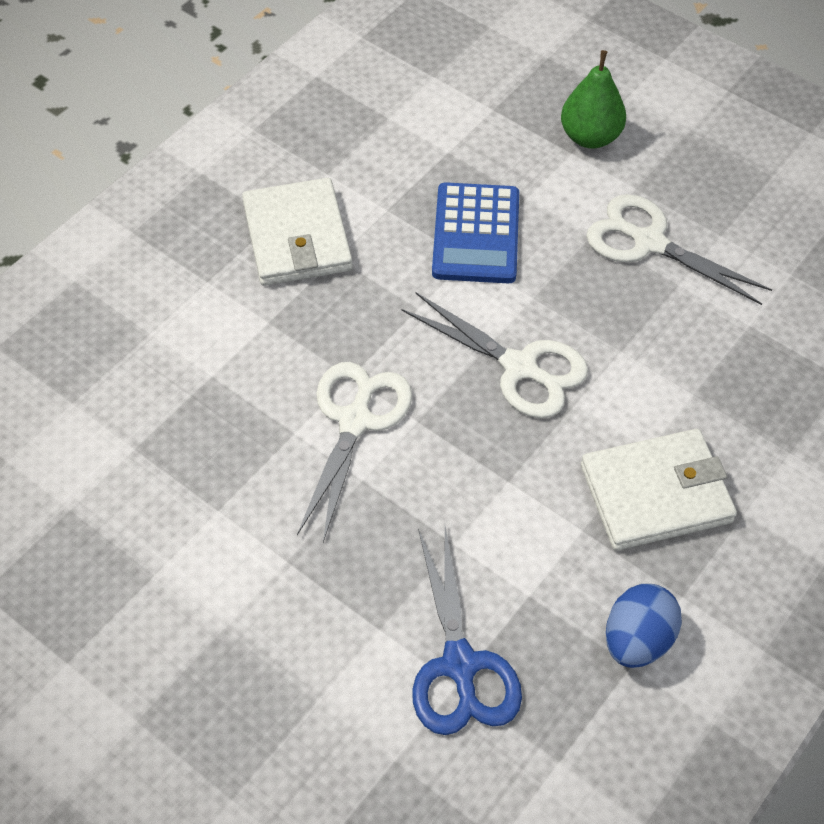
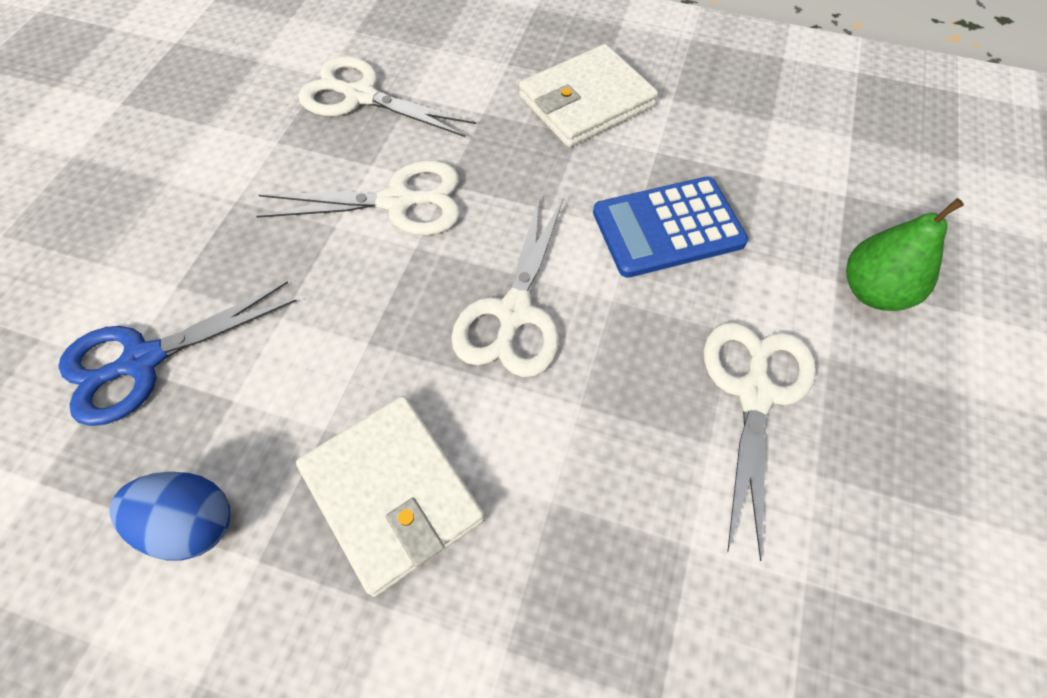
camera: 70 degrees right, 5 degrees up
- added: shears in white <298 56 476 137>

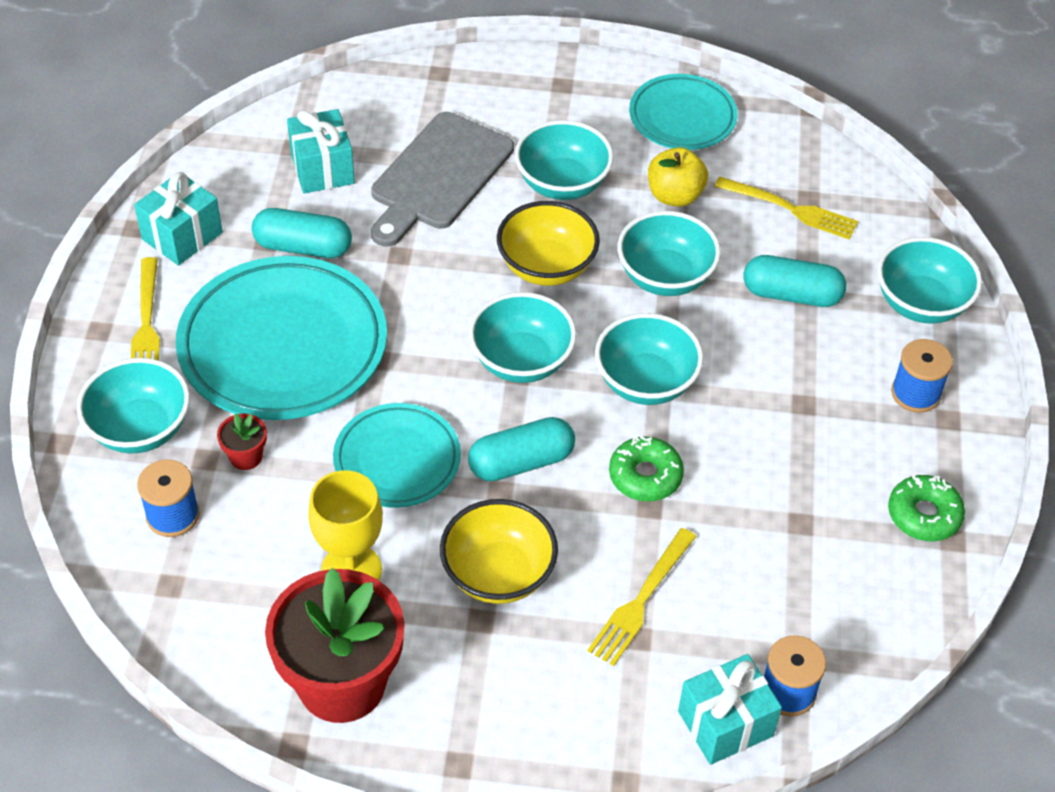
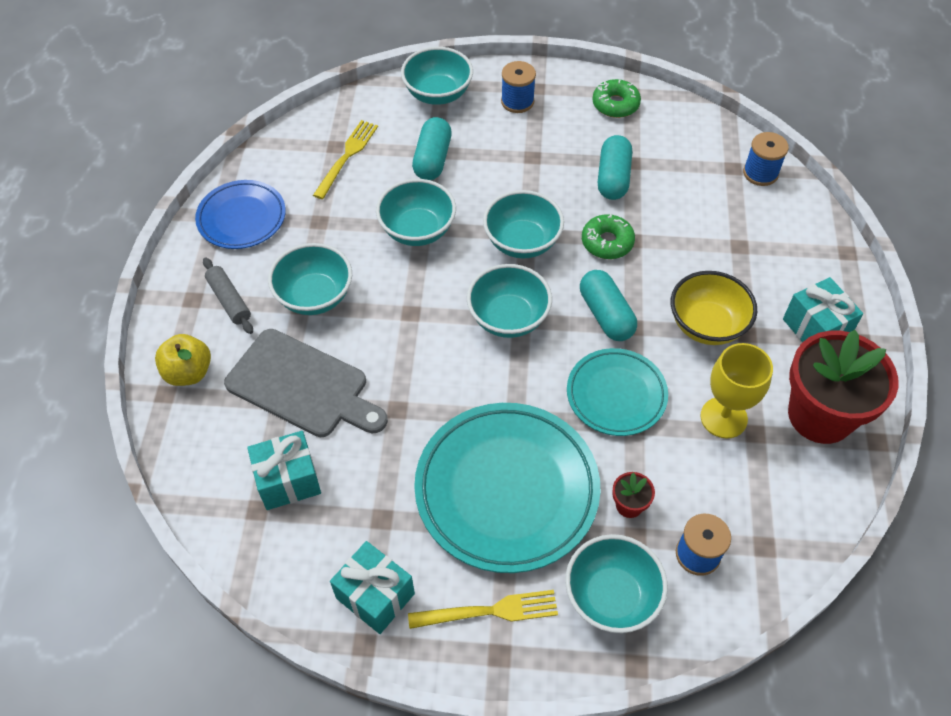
camera: 90 degrees left, 5 degrees up
- recoloured: plate in aqua <629 74 738 150> to plate in blue <195 180 286 249>
- moved: apple in golden <648 147 708 207> to <155 334 211 386>
- removed: serving bowl in golden <497 201 600 286>
- moved: pill in aqua <252 208 352 258> to <598 135 632 200>
- removed: fork in golden <587 528 696 666>
- moved: gift in aqua <678 654 782 765> to <783 277 863 342>
- added: pastry roller in ash-grey <203 258 253 334>

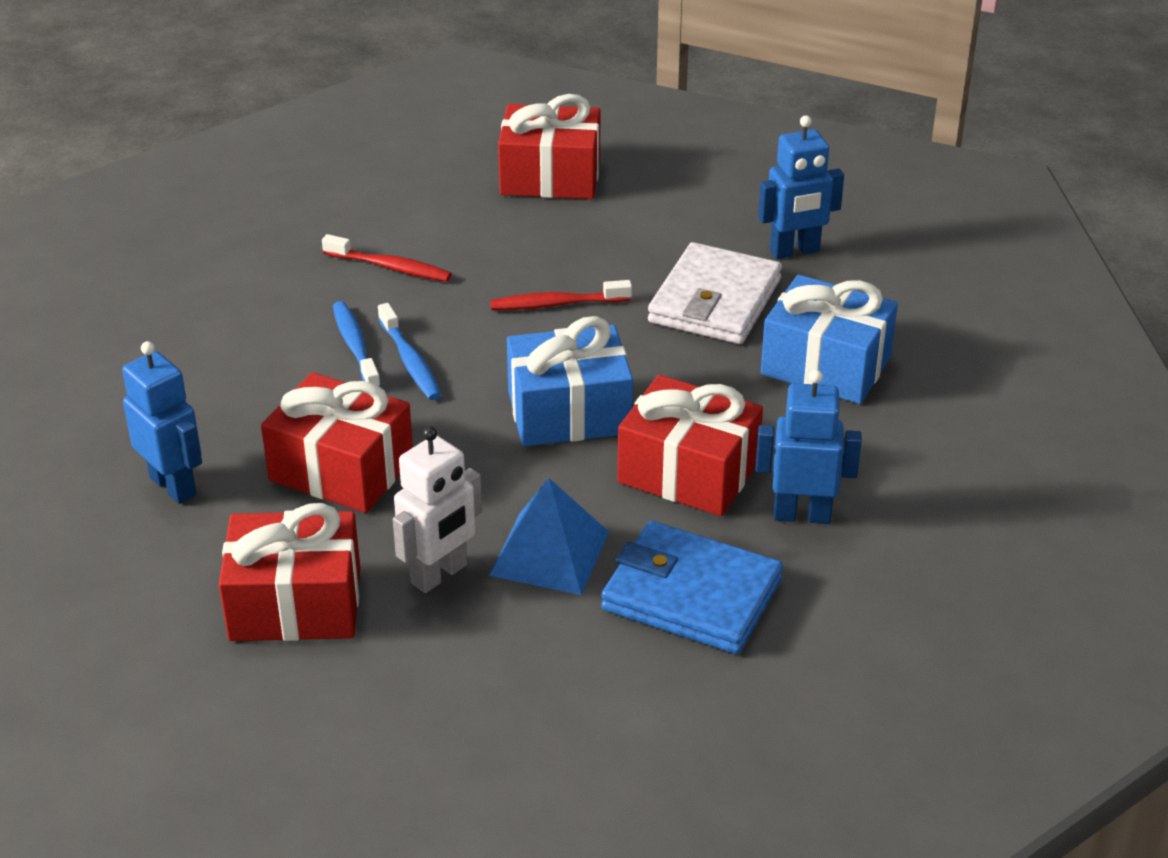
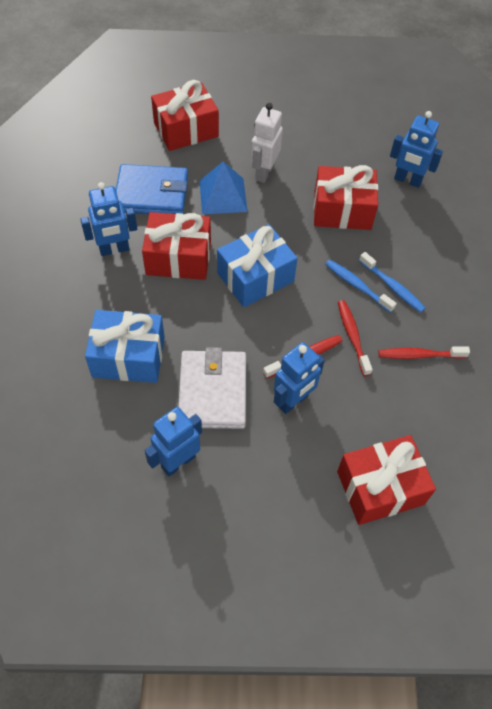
camera: 155 degrees right, 20 degrees up
- moved: gift in red <219 503 360 641> to <151 80 219 151>
- added: toothbrush in red <338 300 373 376>
- added: robot in blue <274 342 325 414>

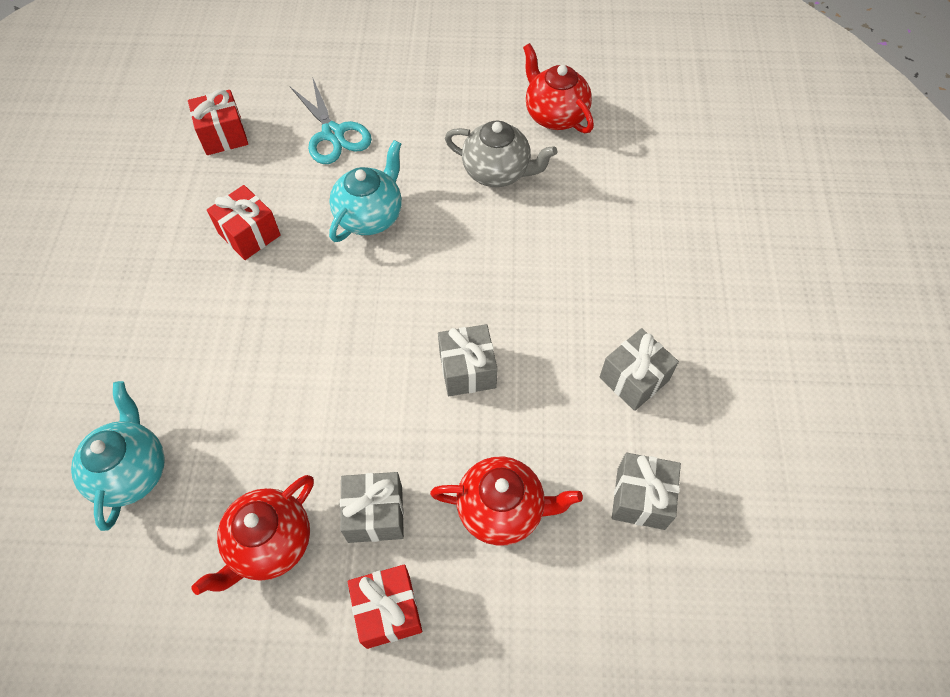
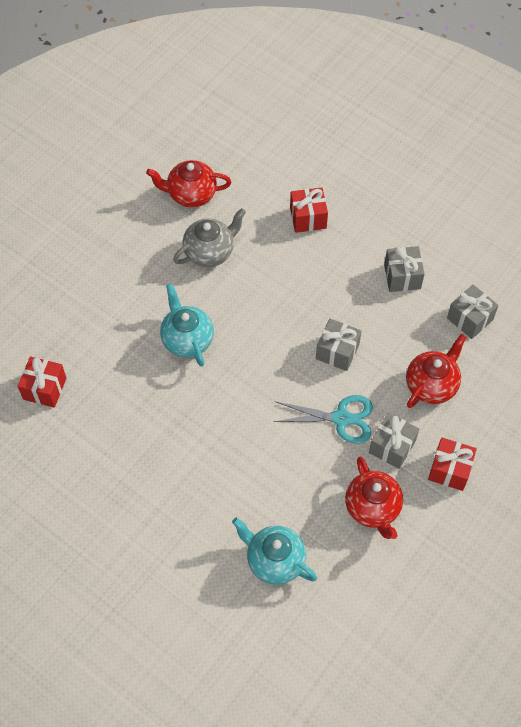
camera: 55 degrees left, 0 degrees up
- moved: shears in aqua <290 77 372 164> to <273 395 373 444>
- moved: gift in red <207 185 281 260> to <290 187 328 233>

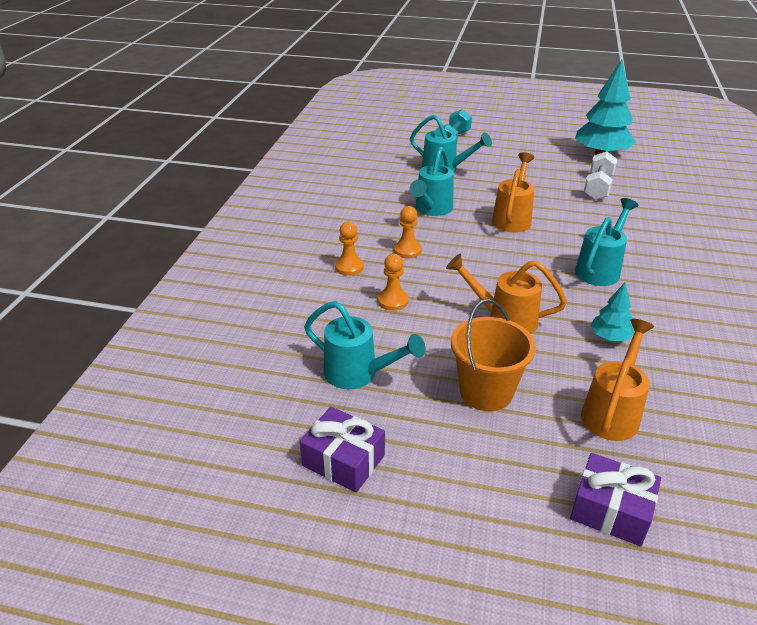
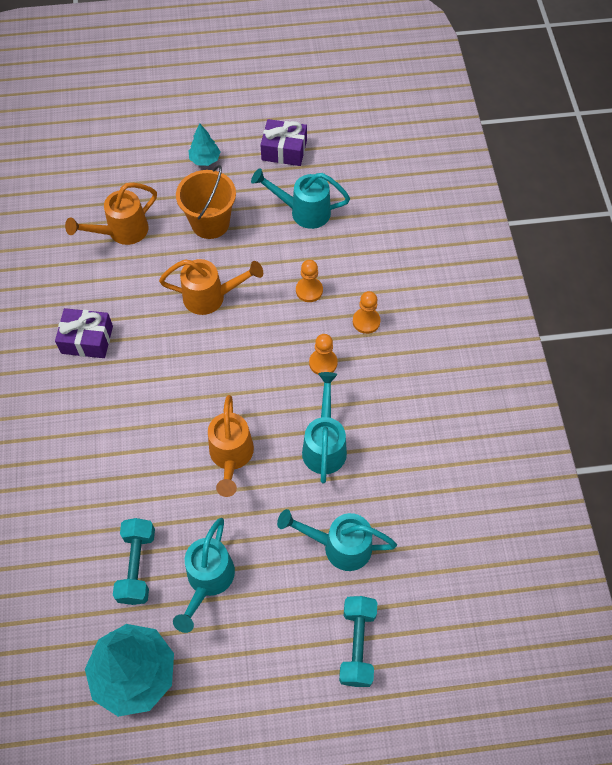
camera: 160 degrees right, 25 degrees up
- recoloured: dumbbell in white <584 151 618 200> to dumbbell in aqua <113 518 155 605>
- moved: watering pot in aqua <575 198 638 286> to <173 518 235 633>
- moved: tree in aqua <590 283 634 341> to <189 124 220 166>
- turned: watering pot in orange-coloured <581 319 654 441> = <65 183 157 245> 45 degrees clockwise
- moved: gift in royal purple <570 453 661 546> to <55 308 113 358>

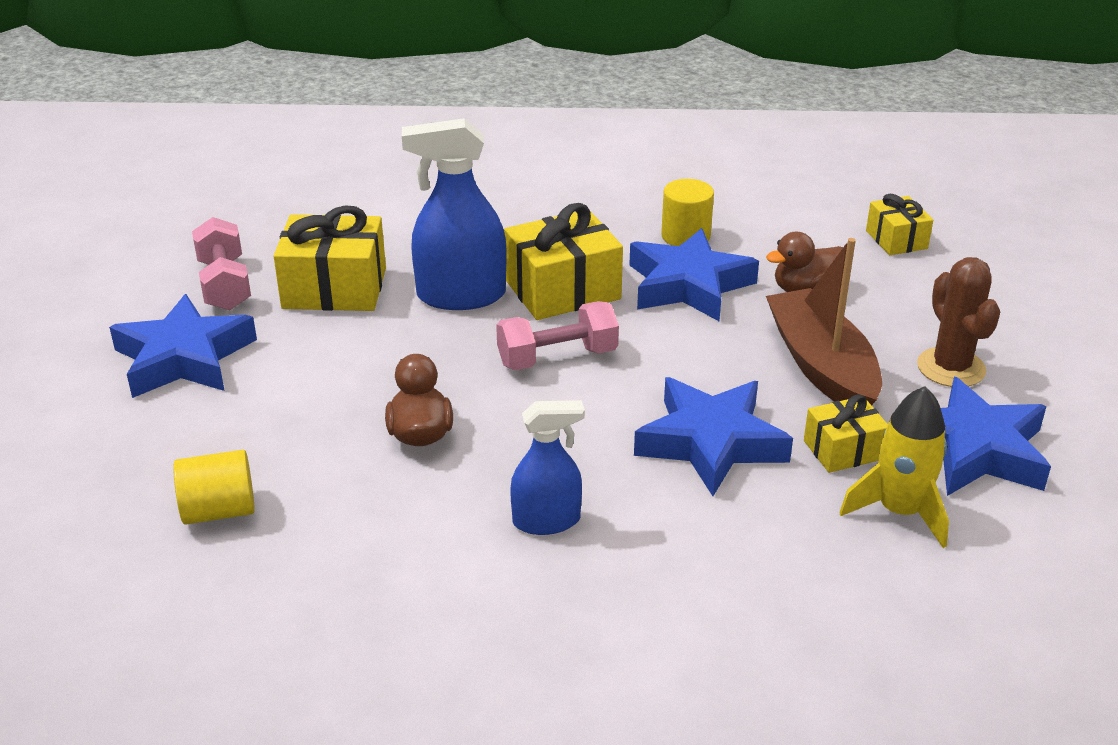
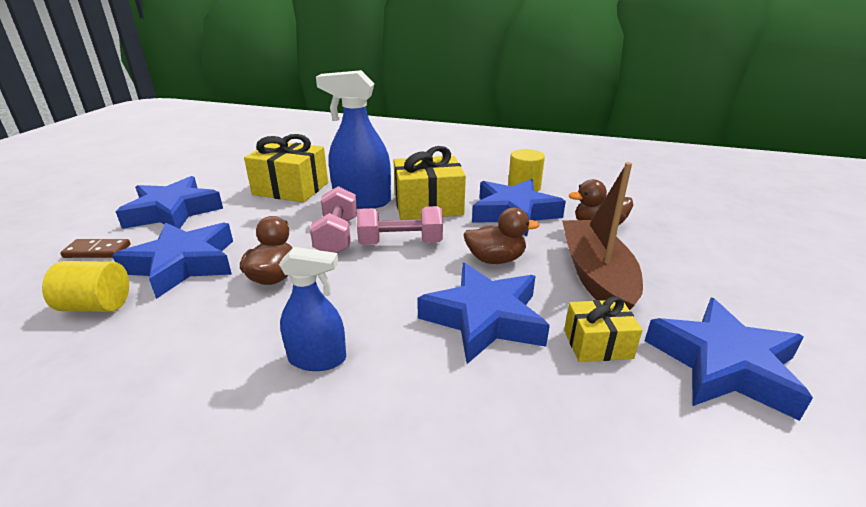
camera: 15 degrees right, 5 degrees down
- removed: gift in golden <866 194 933 255>
- moved: dumbbell in rose-pink <192 217 251 310> to <310 186 357 253>
- removed: prickly plant in brown <917 257 1000 387>
- removed: toy rocket in golden <839 386 949 548>
- added: duck in brown <464 207 540 264>
- added: star in blue <112 222 233 299>
- added: domino in brown <60 239 131 258>

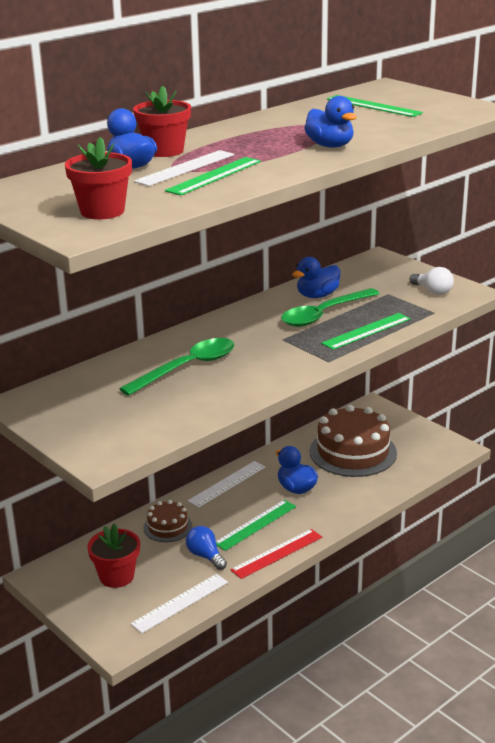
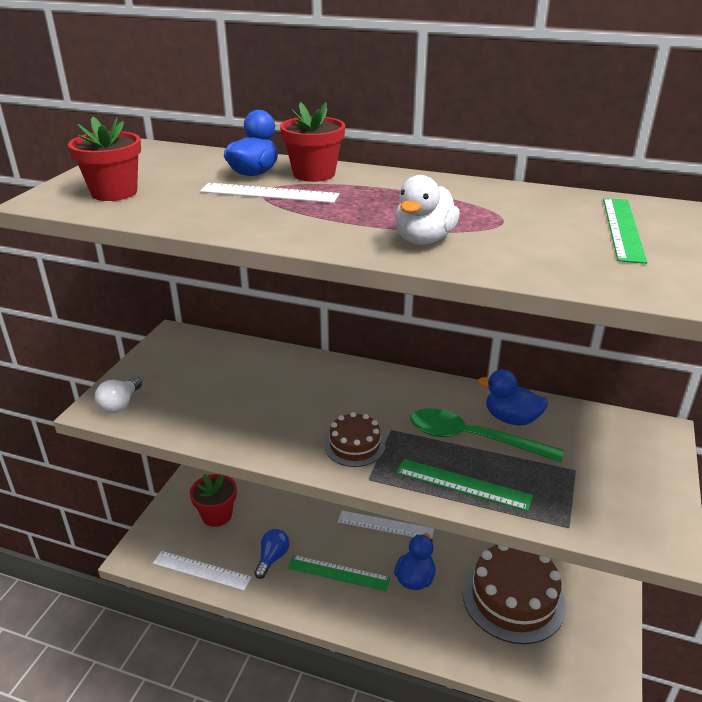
camera: 60 degrees right, 5 degrees up
- recoloured: duck in blue <304 96 357 148> to duck in white <395 175 460 245>
- removed: ruler in green <165 157 261 196>
- moved: light bulb in white <410 267 454 295> to <94 377 142 414>
- removed: tablespoon in green <119 338 235 396>
- moved: cake in brown <143 500 192 542> to <325 412 385 467>
- removed: ruler in red <231 529 322 579>

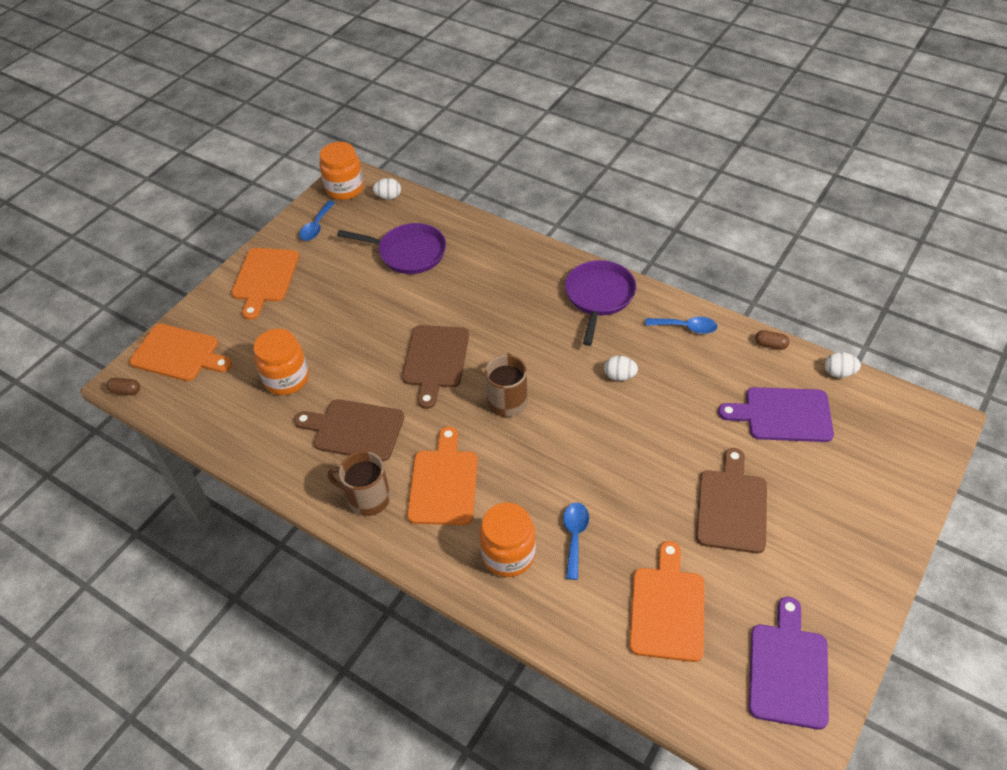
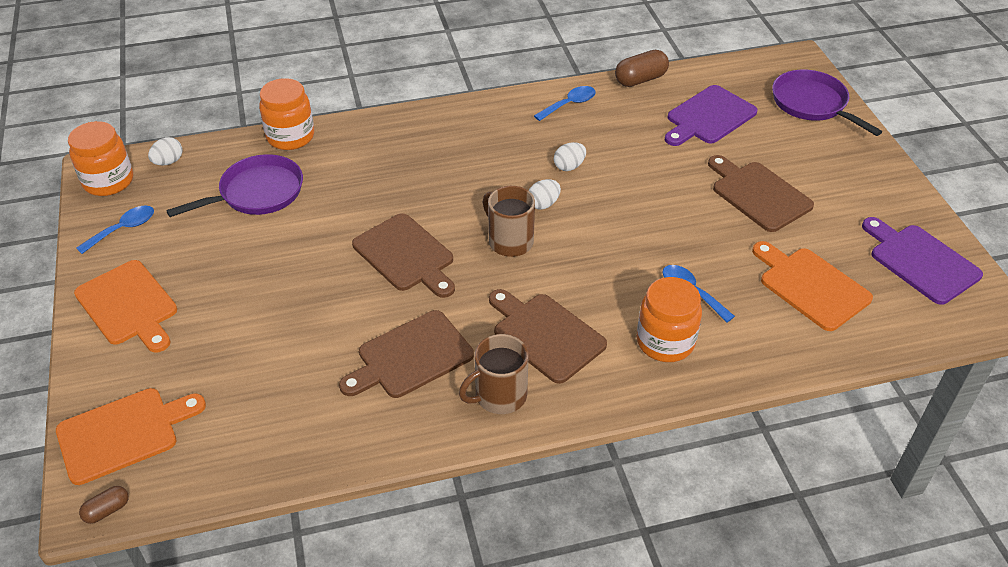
camera: 50 degrees left, 5 degrees down
- turned: tablespoon in blue <299 201 335 241> = <77 205 154 254> 105 degrees counterclockwise
- moved: frying pan in royal purple <565 260 636 346> to <772 70 882 136>
- moved: preserve jar in orange-coloured <253 329 309 395> to <259 78 314 150>
- resized: pill in brown <755 330 790 350> = <615 50 669 87> x1.78
- moved: toy egg in white <825 352 861 378> to <528 179 561 209>
- recoloured: chopping board in orange-coloured <407 426 478 525> to chopping board in brown <489 289 607 384>

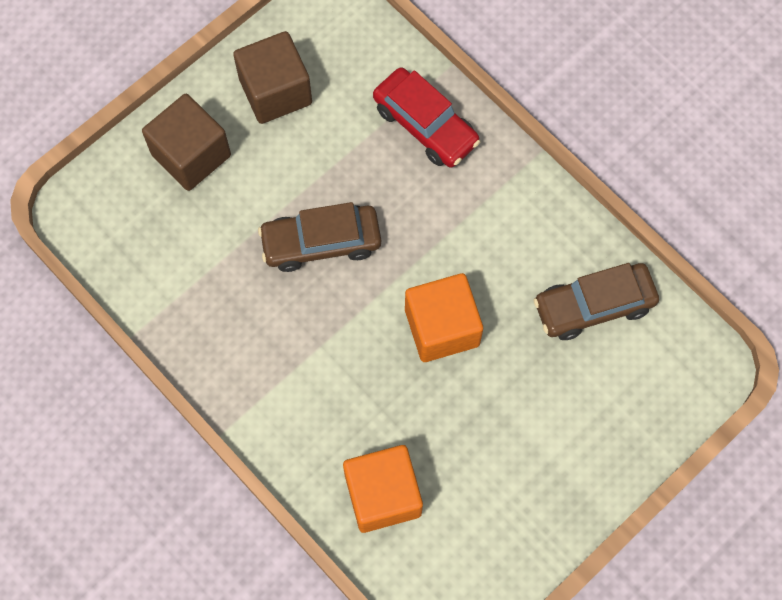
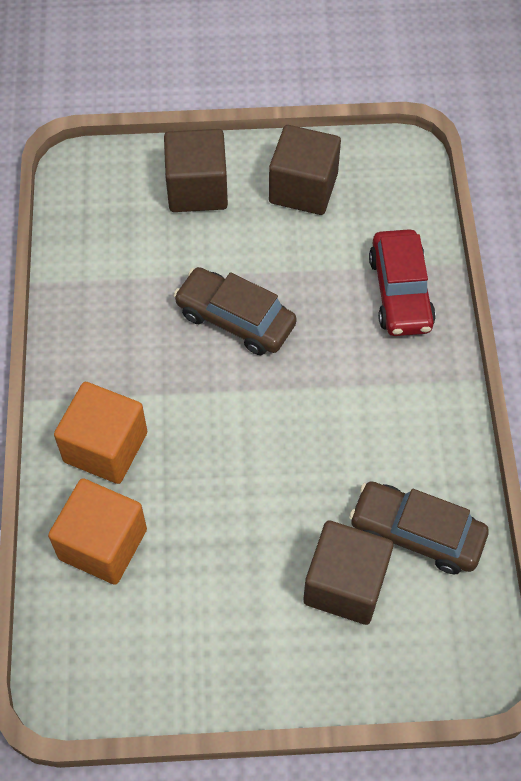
camera: 40 degrees right, 10 degrees down
- moved: solid cube in orange-coloured <405 273 483 362> to <54 382 147 484>
- added: solid cube in brown <303 521 393 625>

